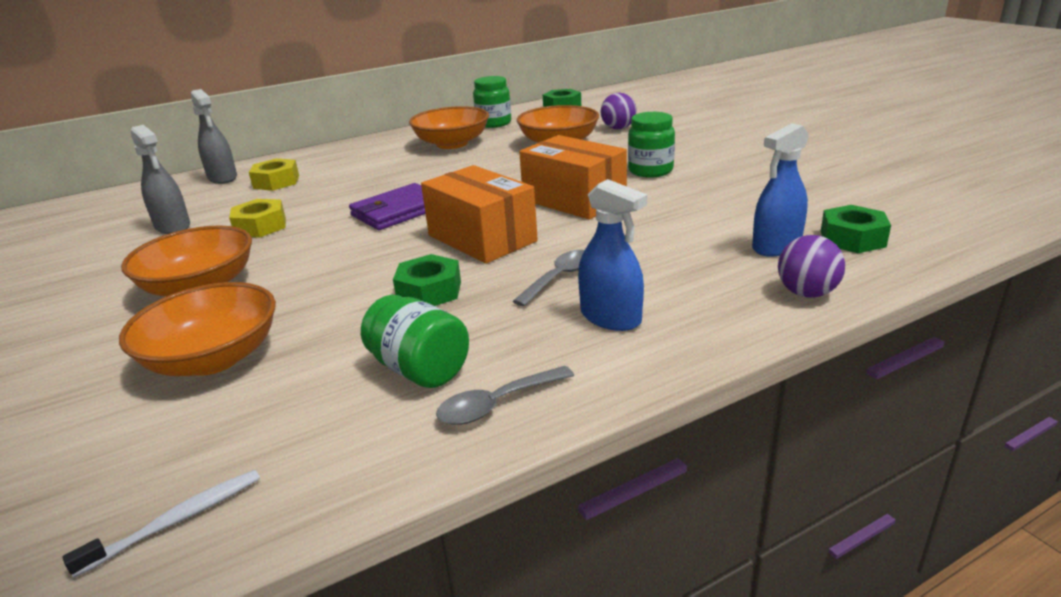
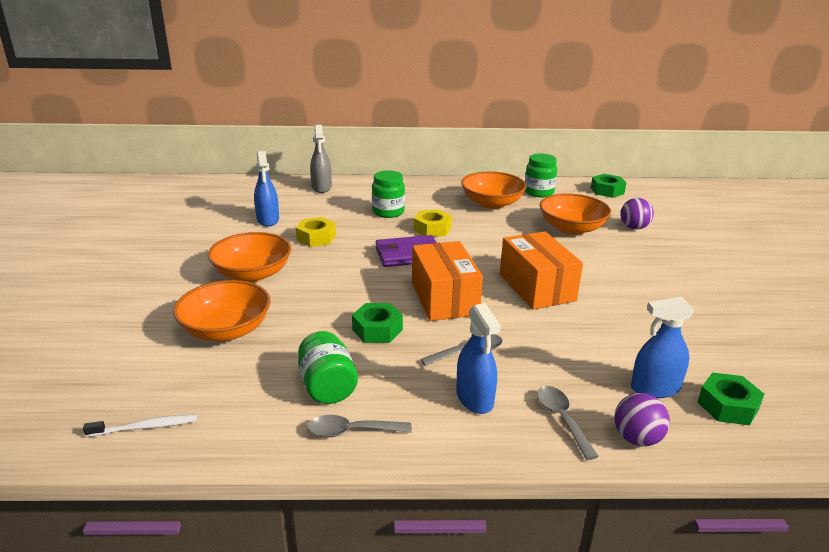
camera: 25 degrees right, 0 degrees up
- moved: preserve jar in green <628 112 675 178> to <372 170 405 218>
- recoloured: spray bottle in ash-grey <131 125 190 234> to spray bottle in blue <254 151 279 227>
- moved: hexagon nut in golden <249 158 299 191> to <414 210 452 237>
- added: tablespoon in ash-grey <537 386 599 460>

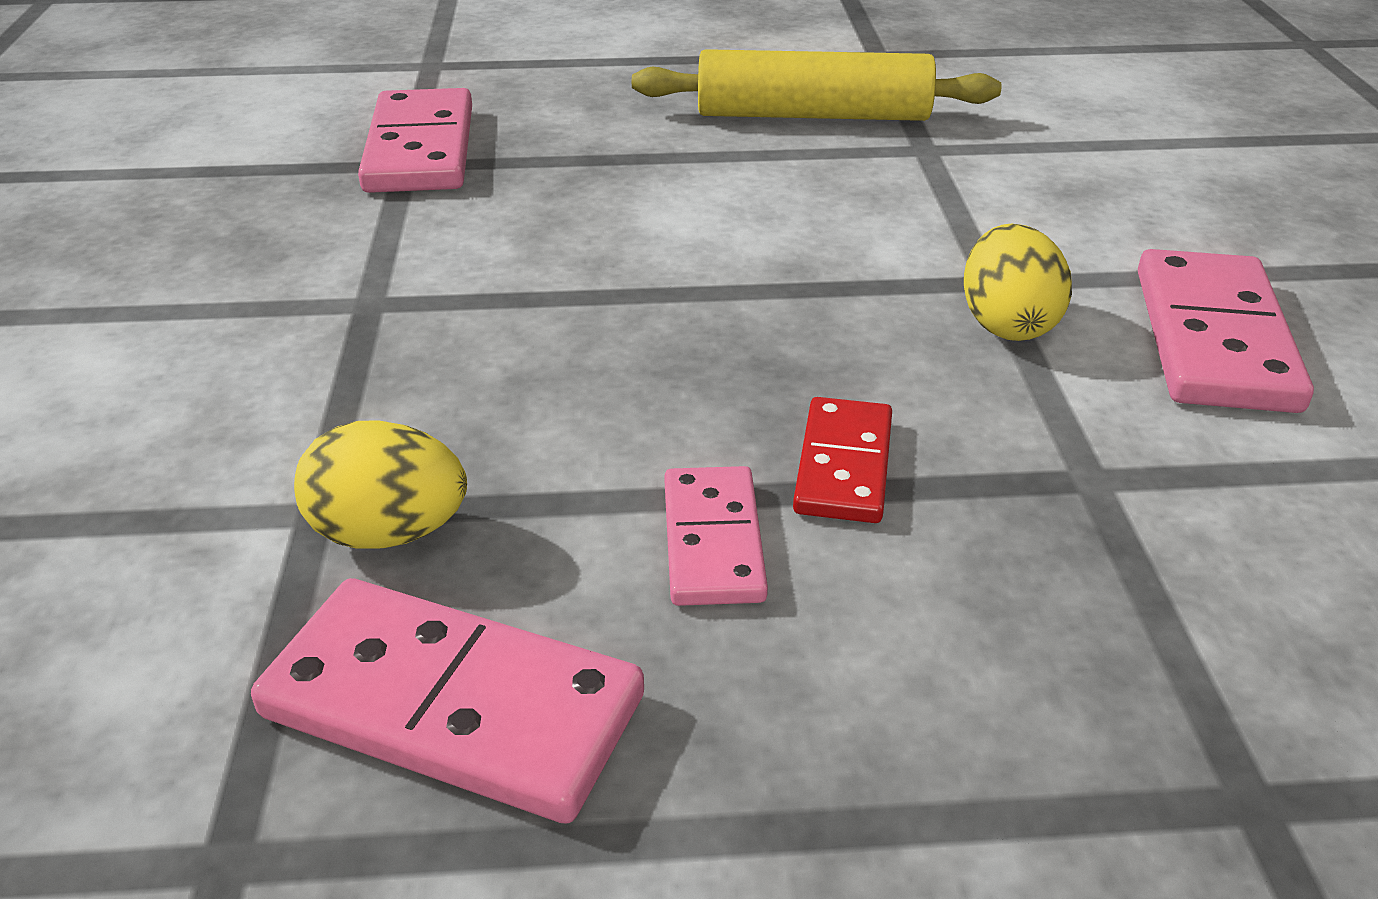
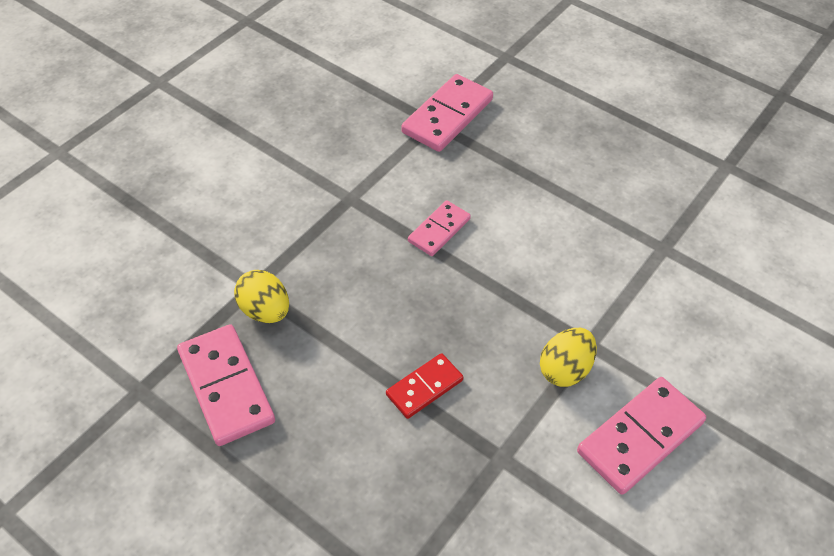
camera: 40 degrees right, 15 degrees up
- removed: pastry roller in golden <632 49 1001 121>
- moved: domino in rose-pink <664 466 768 606> to <408 200 471 256>

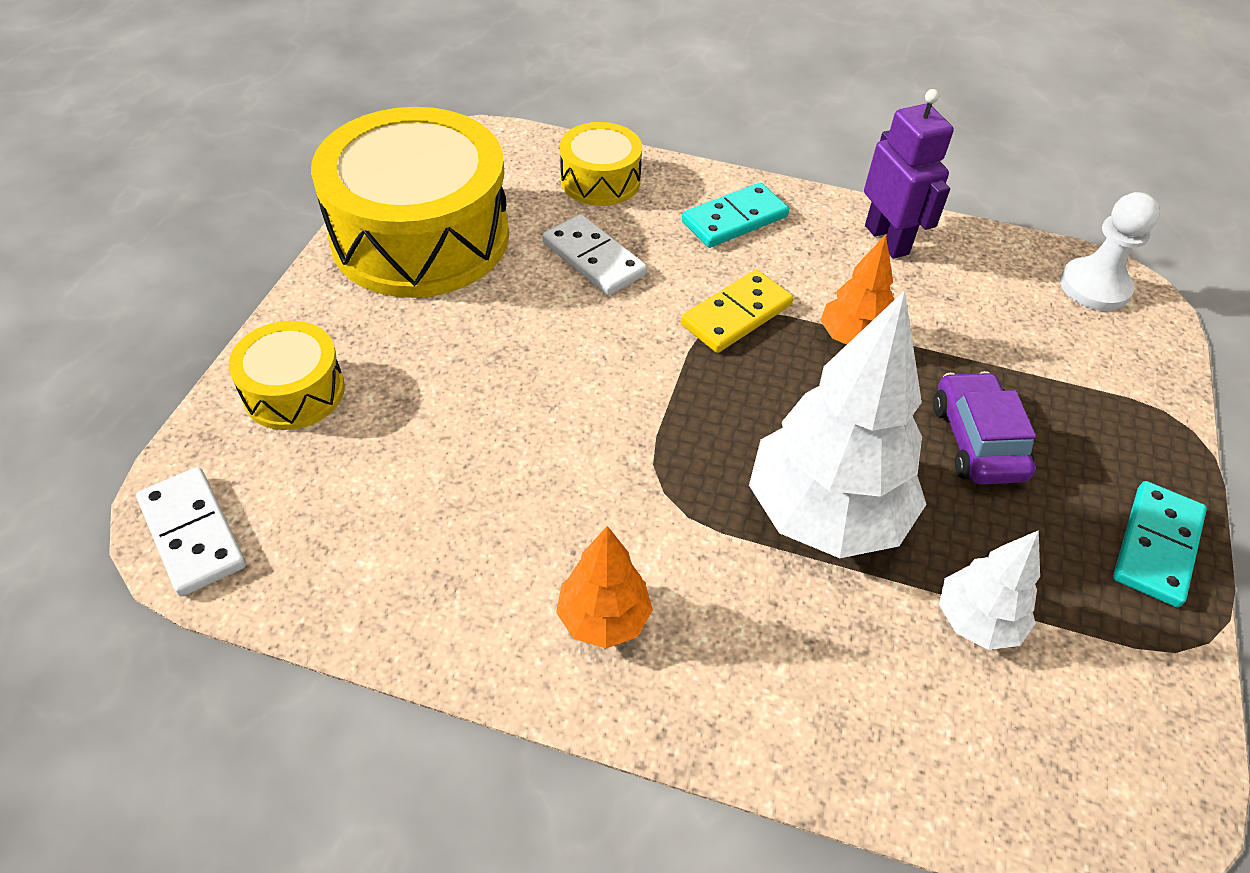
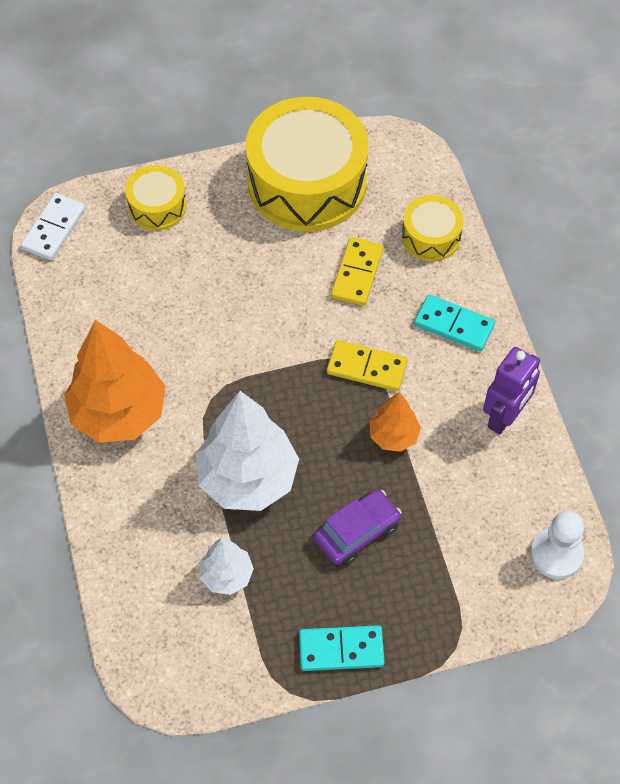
camera: 60 degrees right, 10 degrees up
- recoloured: domino in white <543 214 647 296> to domino in golden <331 237 384 306>
- resized: tree in orange-coloured <556 526 653 649> = <64 320 166 443> x1.95

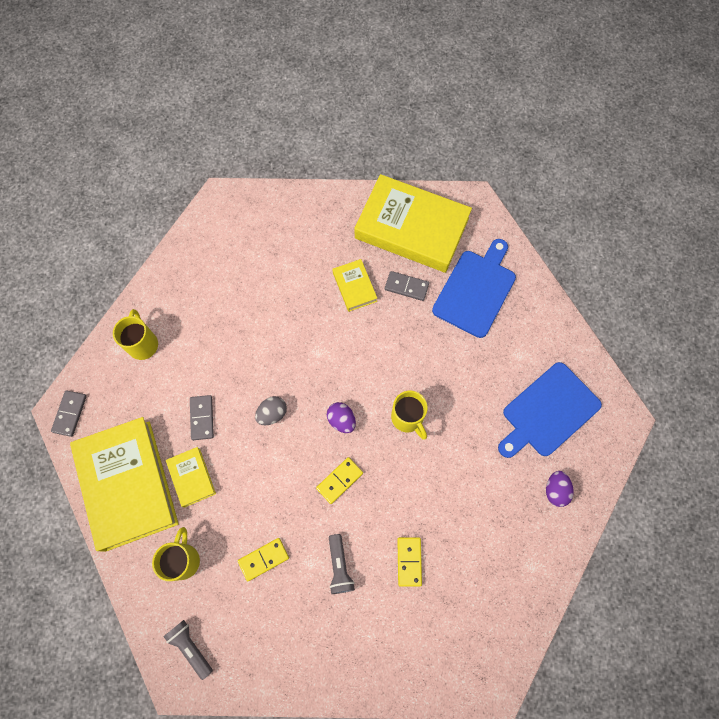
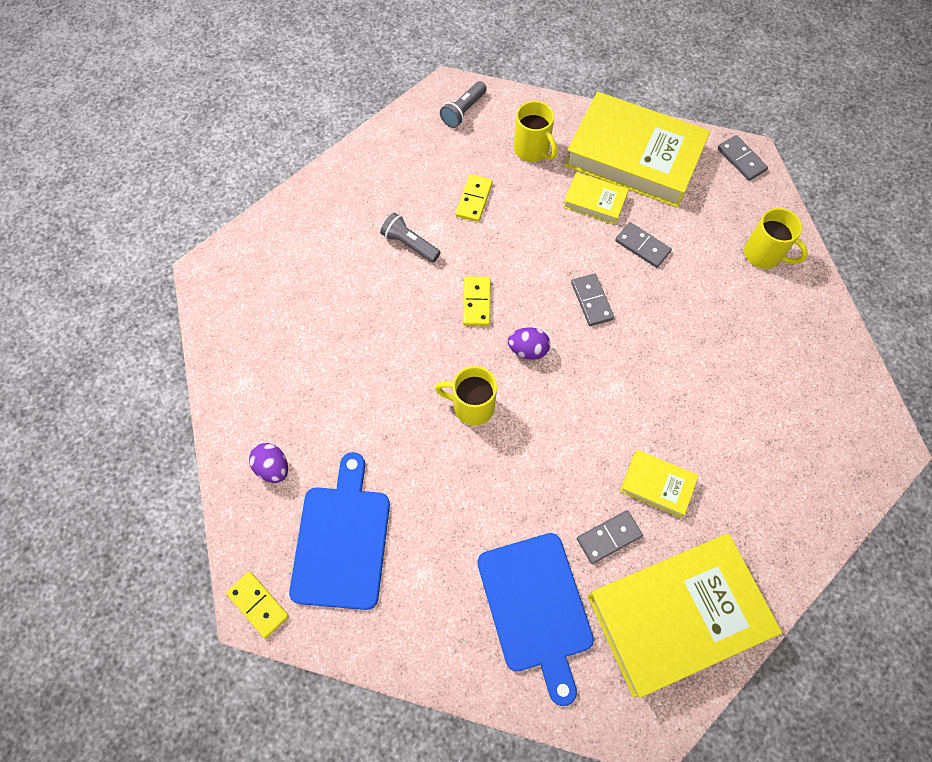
camera: 135 degrees right, 5 degrees down
- replaced: toy egg in ash-grey <255 396 287 425> to domino in ash-grey <571 273 614 326>
- moved: domino in golden <397 537 422 587> to <226 571 289 638>
- turned: pocket torch in ash-grey <163 620 213 680> = <440 81 487 128> 120 degrees clockwise

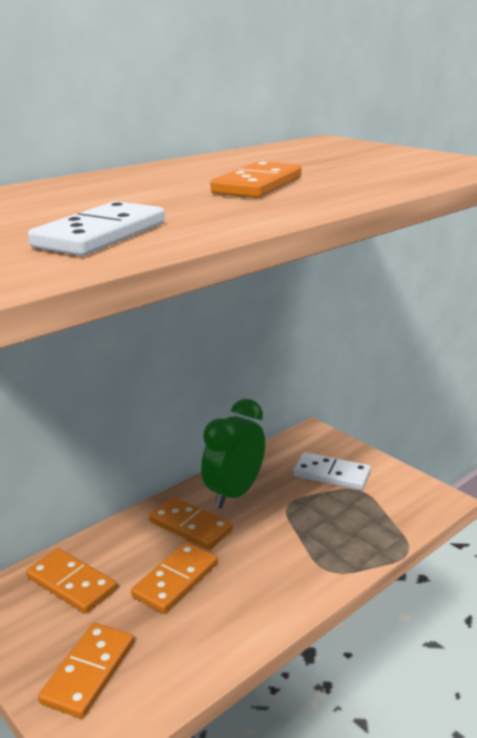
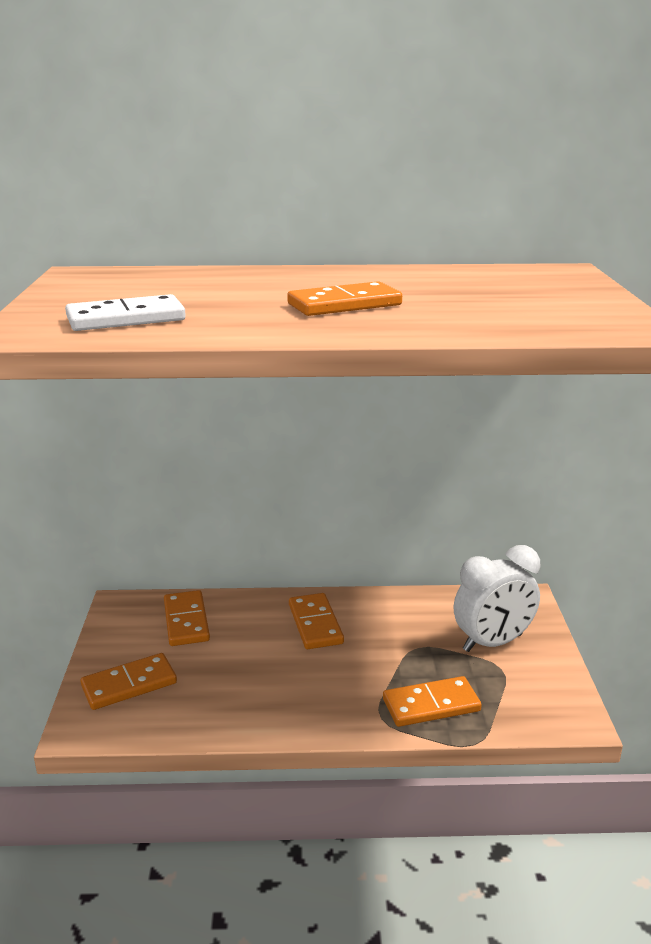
camera: 40 degrees right, 0 degrees up
- removed: clock in green <201 399 265 508>
- replaced: domino in white <294 452 371 490> to clock in white <454 545 541 652>
- moved: domino in orange-coloured <131 542 218 614> to <383 676 482 727>

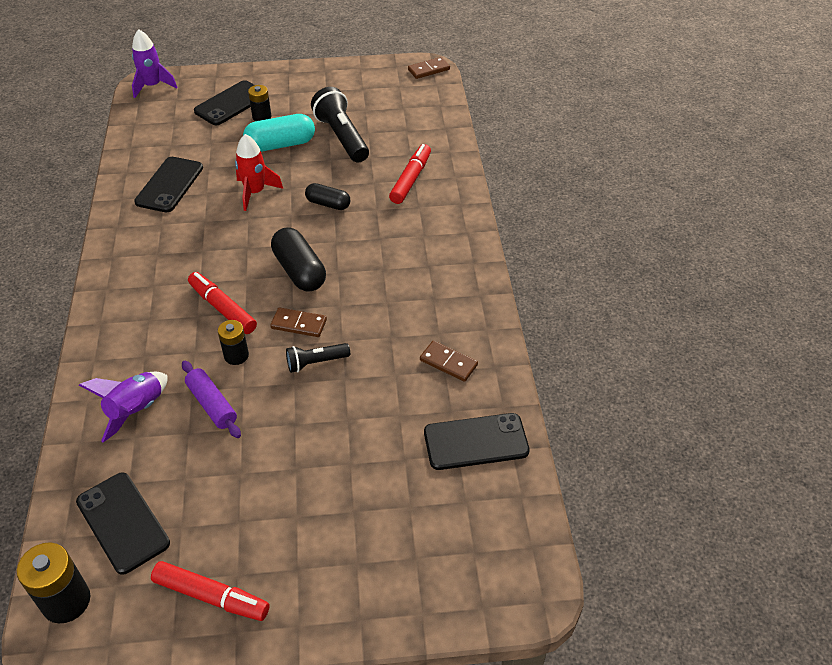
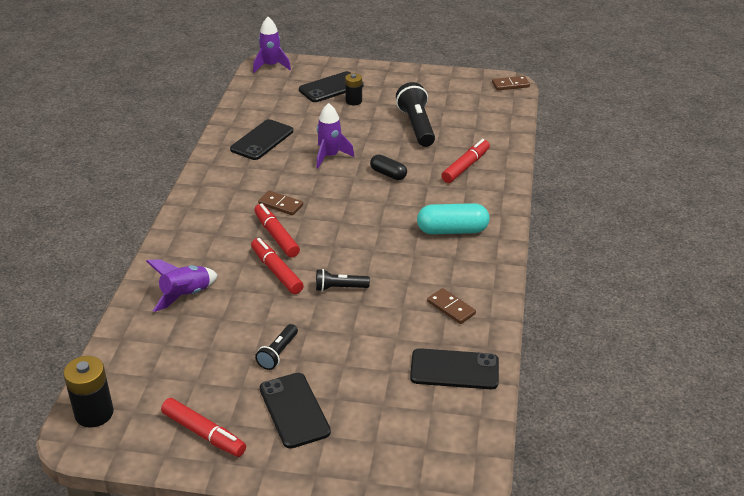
camera: 15 degrees right, 10 degrees down
- moved: pill in aqua <243 114 315 152> to <417 203 490 234>
- recoloured: toy rocket in red <235 134 283 211> to toy rocket in royal purple <316 103 355 169>
- removed: pill in black <271 227 326 292>
- moved: domino in brown <270 307 327 337> to <258 191 303 215>
- replaced: power cell in black <218 320 249 365> to marker in red <251 238 304 294>
- removed: pastry roller in royal purple <182 361 241 438>
- moved: phone in black <76 472 170 575> to <260 373 331 449>
- added: pocket torch in black <255 324 298 370>

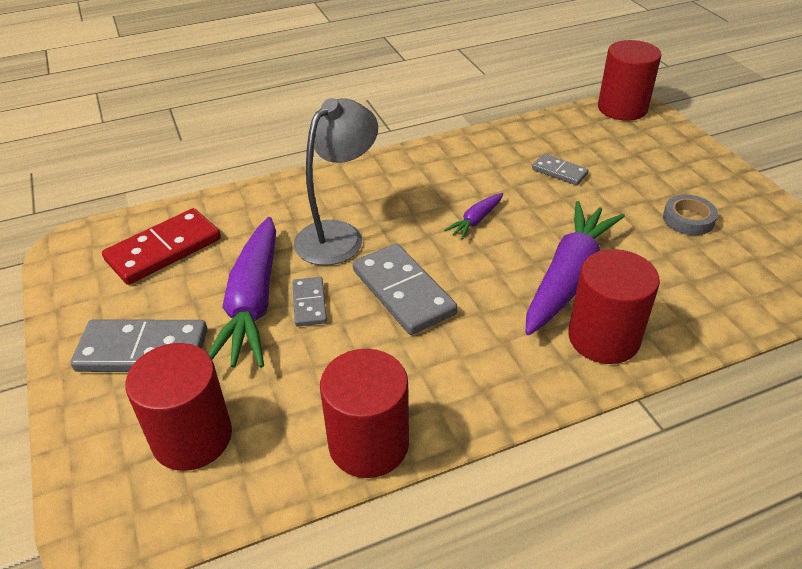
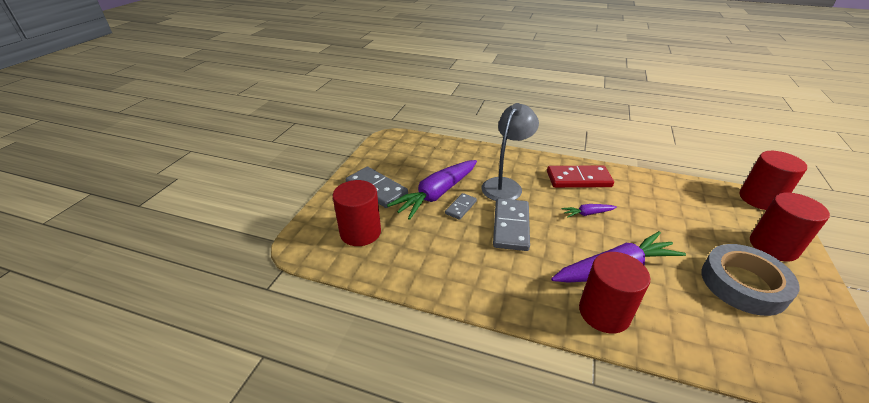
camera: 40 degrees right, 5 degrees down
- turned: desk lamp in ash-grey <294 98 378 265> = <481 103 539 201> 45 degrees counterclockwise
- removed: domino in ash-grey <532 154 589 185>
- resized: tape in ash-grey <663 195 718 235> = <701 244 800 316> x1.95
- moved: domino in red <102 208 221 285> to <547 165 614 188>
- moved: cylinder in red <320 349 409 478> to <750 193 830 262>

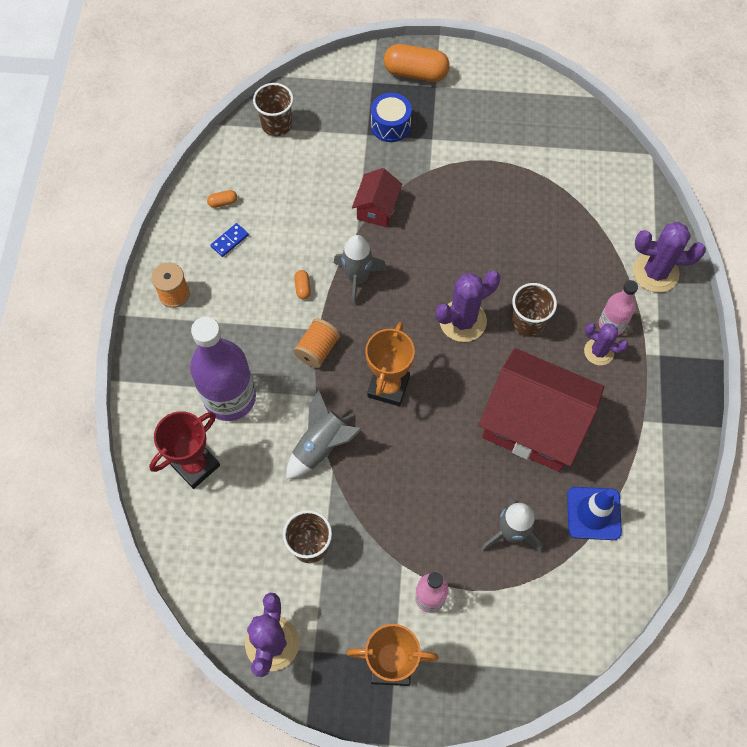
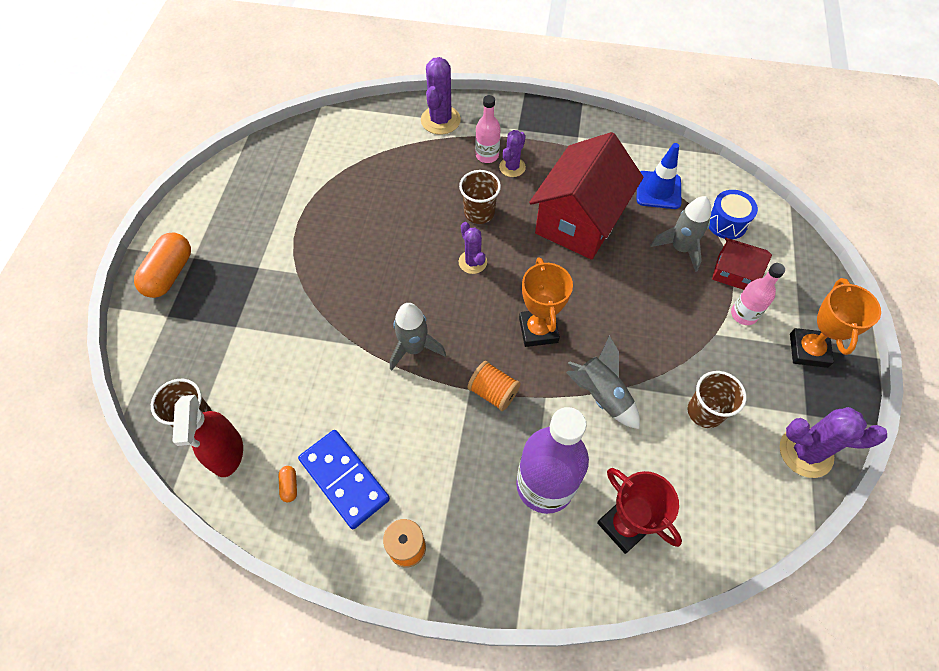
camera: 85 degrees left, 5 degrees down
- moved: drum in blue <371 93 412 142> to <709 190 758 239>
- moved: toy house in red <352 168 402 227> to <712 237 772 290>
- resized: domino in blue <211 223 249 257> = <298 430 390 529> x2.18
- removed: pill in orange-coloured <294 270 311 299>
- resized: prickly plant in royal purple <436 271 500 342> = <459 222 487 274> x0.63
- turned: prize cup in orange-coloured <365 322 415 406> = <519 257 573 347> 60 degrees clockwise
- added: spray bottle in red <172 395 243 477>

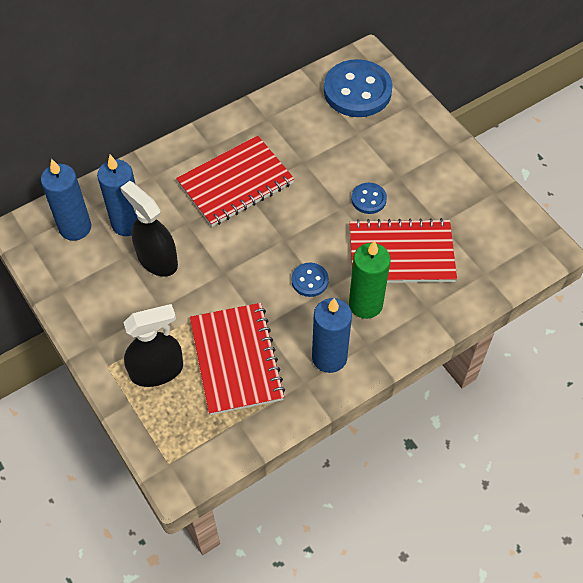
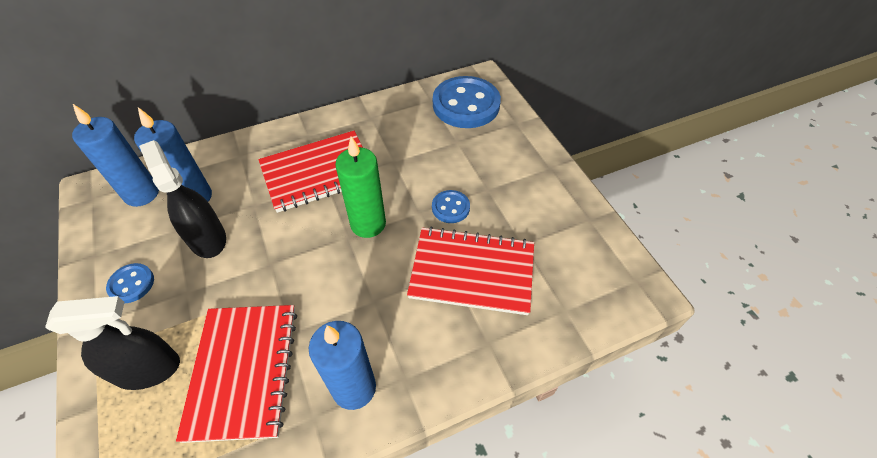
camera: 10 degrees right, 5 degrees down
- moved: pillar candle in green <349 240 391 319> to <335 136 386 238>
- moved: button in blue <292 263 329 297> to <106 263 154 303>

